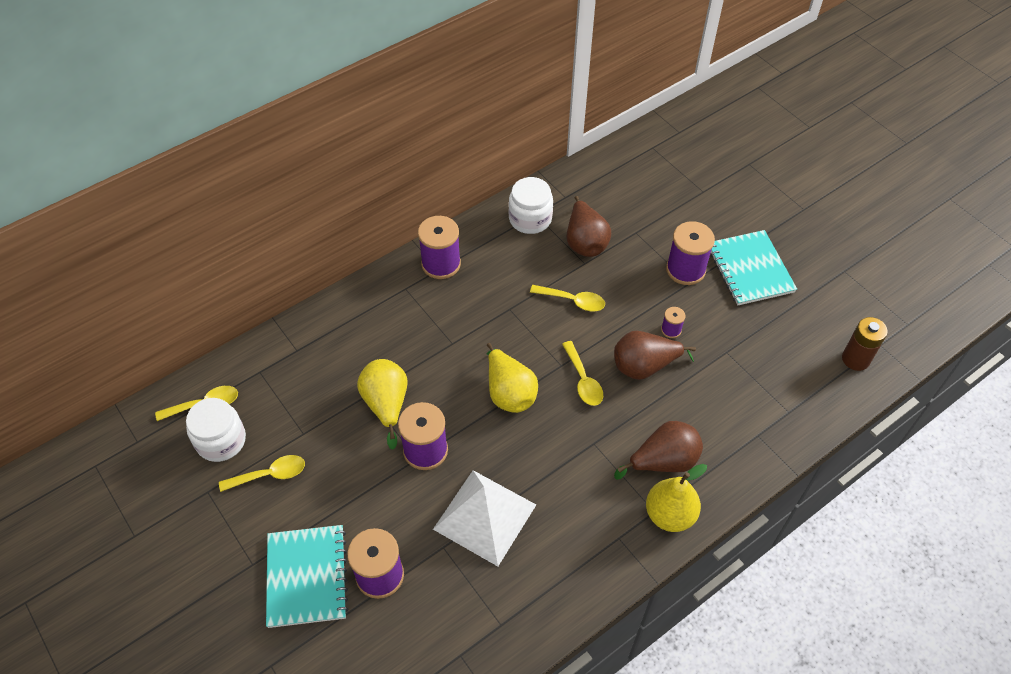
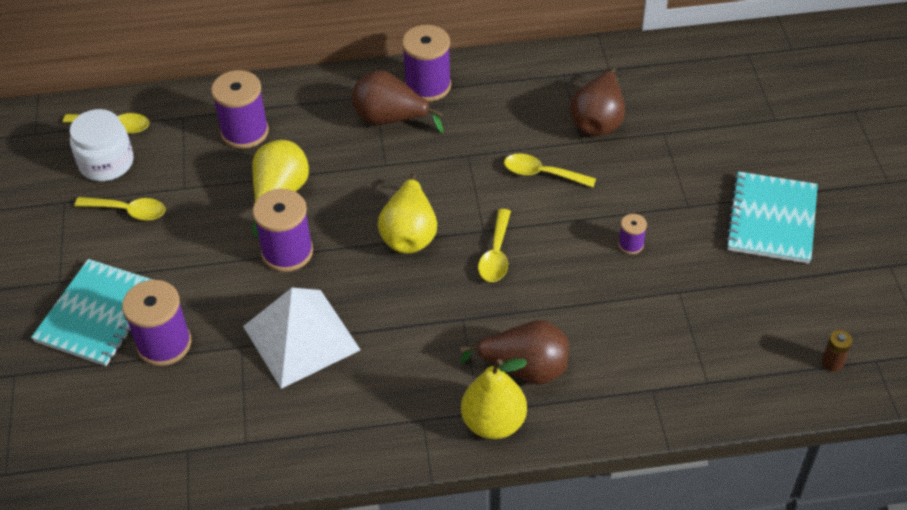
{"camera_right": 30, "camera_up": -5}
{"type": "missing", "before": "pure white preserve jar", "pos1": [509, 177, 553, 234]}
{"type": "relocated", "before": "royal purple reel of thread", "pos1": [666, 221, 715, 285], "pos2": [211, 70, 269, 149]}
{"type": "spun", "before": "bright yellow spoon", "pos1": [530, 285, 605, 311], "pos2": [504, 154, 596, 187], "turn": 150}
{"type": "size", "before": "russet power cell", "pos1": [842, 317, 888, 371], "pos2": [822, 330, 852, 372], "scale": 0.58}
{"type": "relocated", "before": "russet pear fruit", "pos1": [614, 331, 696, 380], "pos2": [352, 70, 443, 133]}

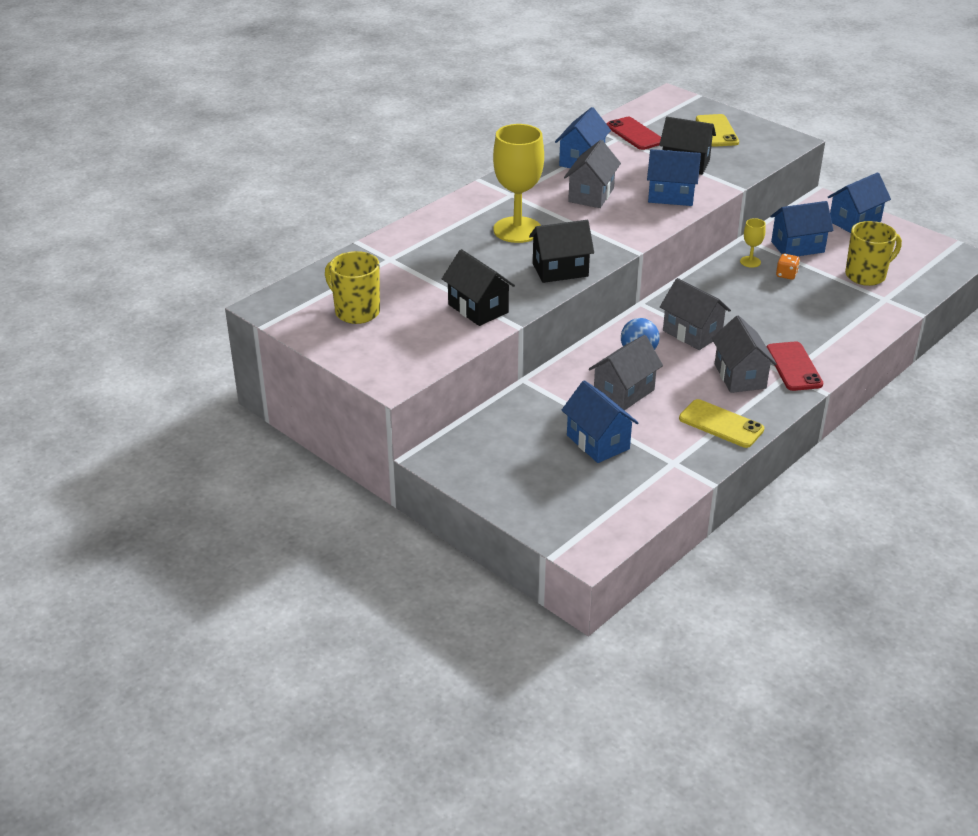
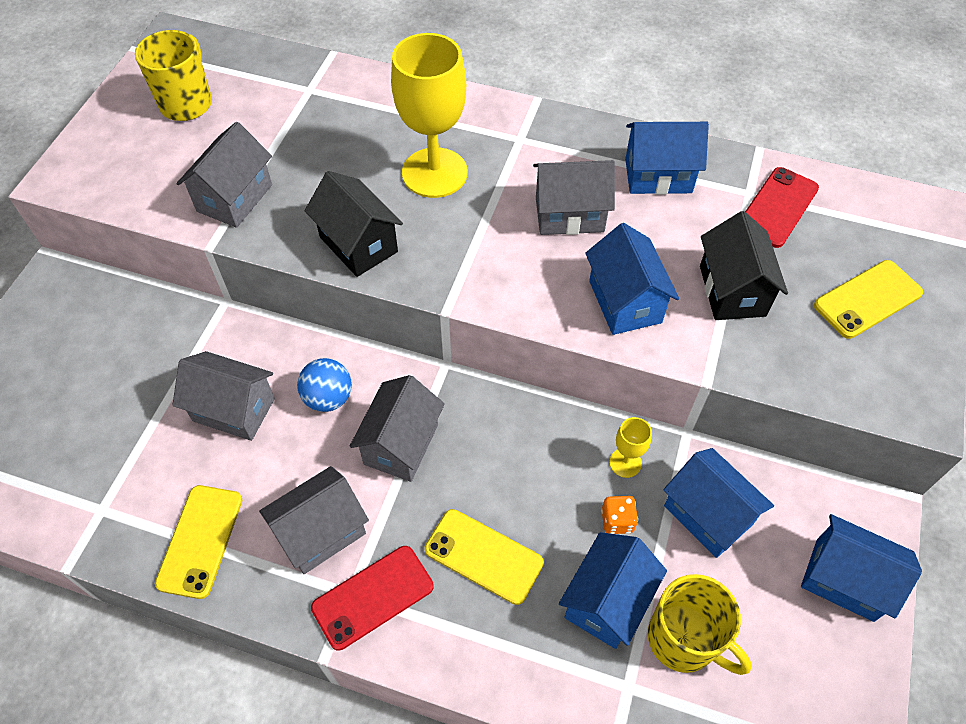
{"camera_right": 65, "camera_up": 20}
{"type": "colour", "before": "black toy house", "after": "gray toy house", "pos1": [442, 249, 515, 326], "pos2": [176, 122, 272, 228]}
{"type": "relocated", "before": "blue toy house", "pos1": [562, 380, 638, 463], "pos2": [559, 532, 667, 649]}
{"type": "appeared", "after": "bright yellow phone", "pos2": [425, 509, 544, 605]}

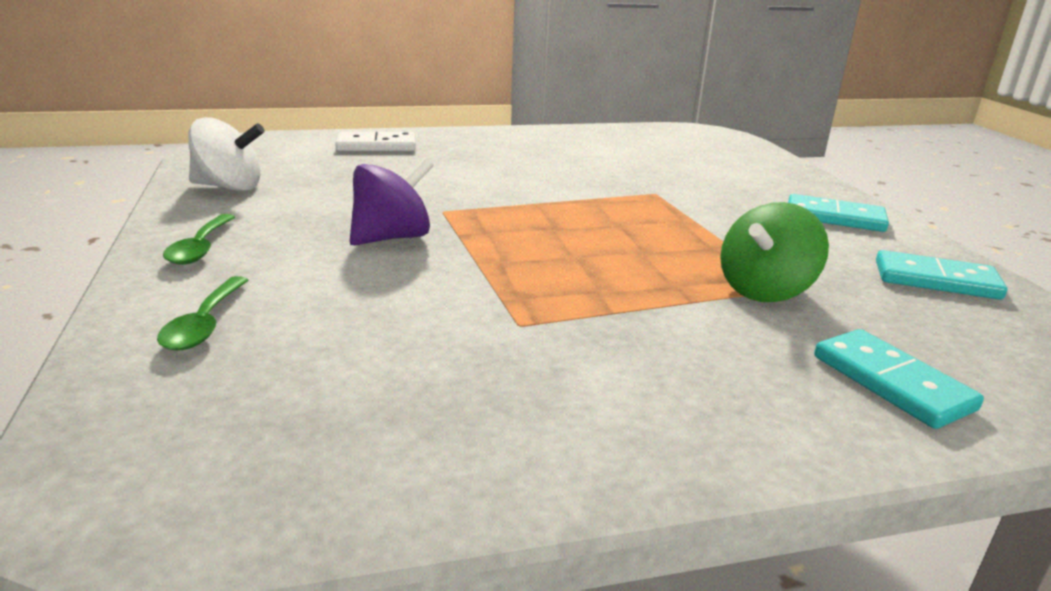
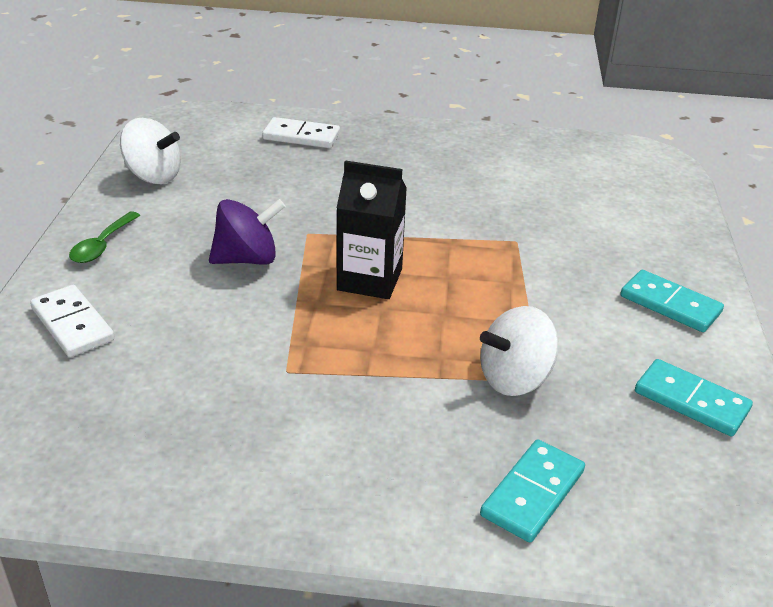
{"camera_right": 20, "camera_up": 10}
{"type": "colour", "before": "green toy top", "after": "pure white toy top", "pos1": [720, 202, 829, 302], "pos2": [480, 306, 559, 396]}
{"type": "exchanged", "before": "green spoon", "after": "pure white domino piece", "pos1": [157, 276, 248, 351], "pos2": [30, 285, 115, 357]}
{"type": "spun", "before": "teal domino piece", "pos1": [814, 329, 984, 429], "pos2": [480, 439, 585, 543], "turn": 45}
{"type": "appeared", "after": "black carton", "pos2": [337, 160, 407, 299]}

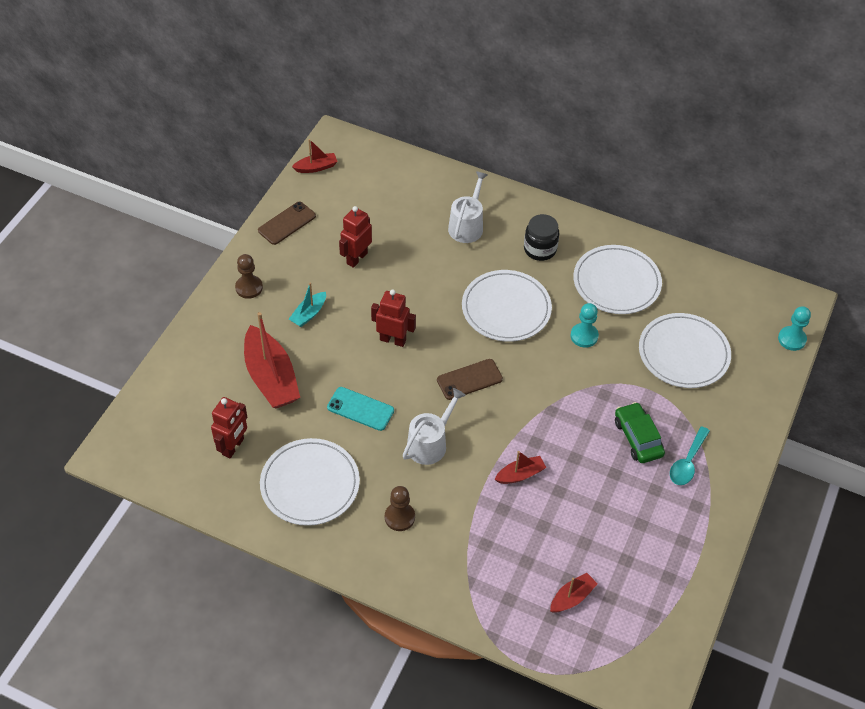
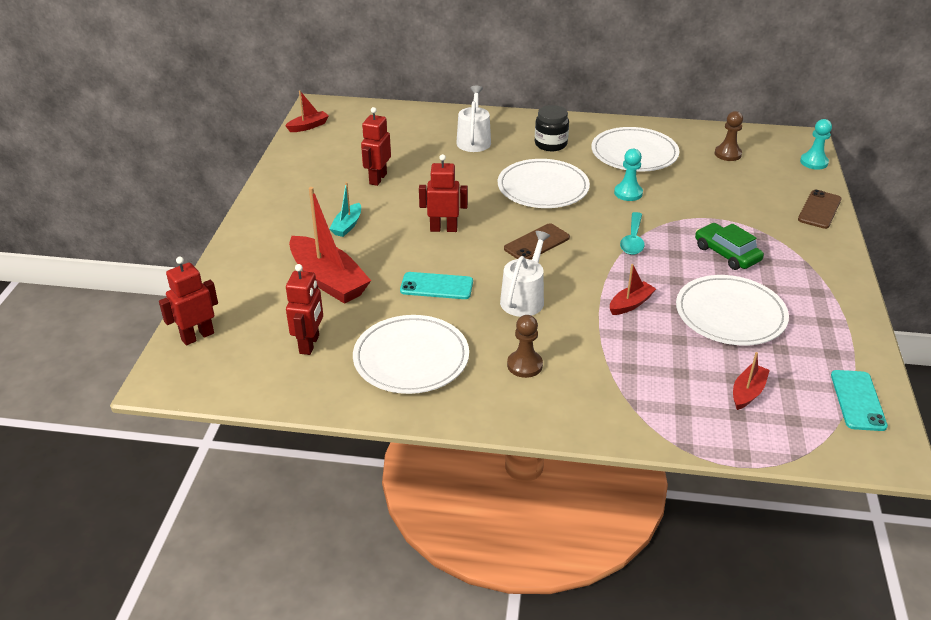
{"camera_right": -15, "camera_up": -15}
{"type": "relocated", "before": "russet phone", "pos1": [258, 202, 316, 245], "pos2": [798, 190, 842, 229]}
{"type": "relocated", "before": "russet pawn", "pos1": [235, 254, 263, 299], "pos2": [715, 111, 743, 161]}
{"type": "relocated", "before": "pure white plate", "pos1": [639, 313, 731, 388], "pos2": [676, 275, 789, 345]}
{"type": "relocated", "before": "teal spoon", "pos1": [670, 426, 710, 485], "pos2": [620, 212, 645, 255]}
{"type": "appeared", "after": "crimson robot", "pos2": [159, 257, 218, 345]}
{"type": "appeared", "after": "teal phone", "pos2": [831, 370, 888, 431]}

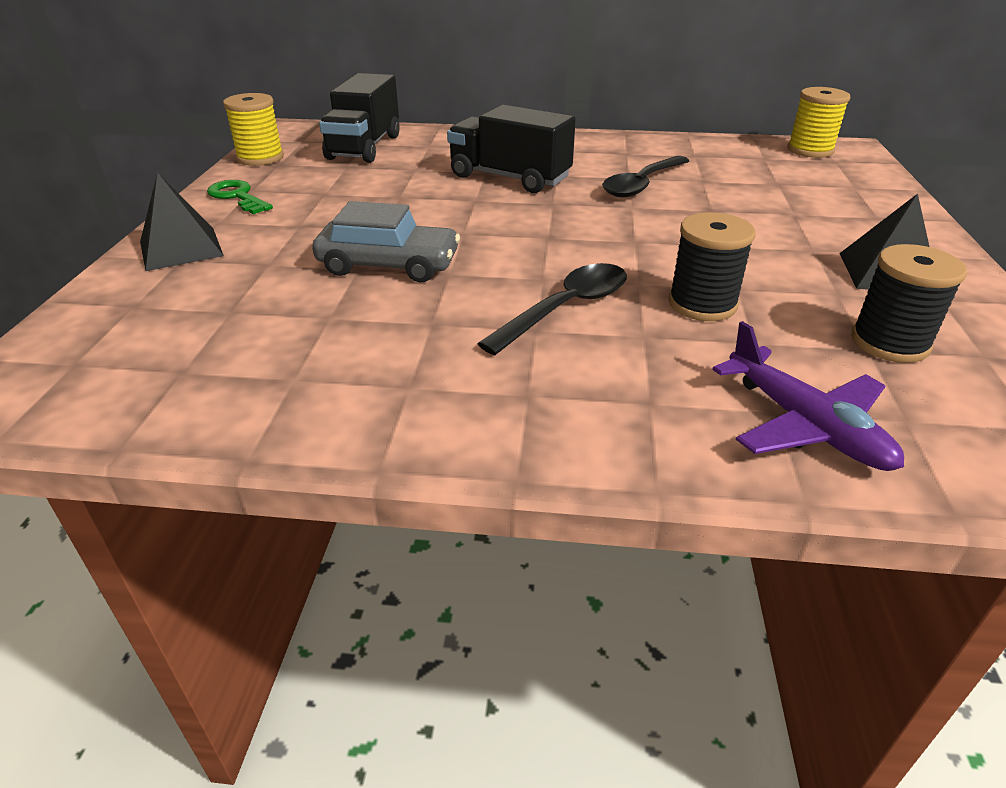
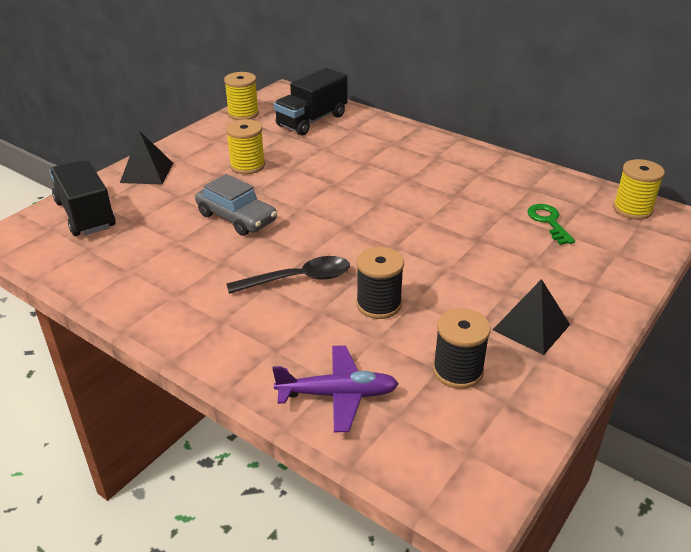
{"camera_right": 30, "camera_up": 0}
{"type": "relocated", "before": "black toy truck", "pos1": [447, 105, 576, 193], "pos2": [49, 160, 116, 236]}
{"type": "missing", "before": "black spoon", "pos1": [602, 156, 689, 197]}
{"type": "relocated", "before": "green key", "pos1": [207, 180, 273, 214], "pos2": [527, 204, 575, 245]}
{"type": "spun", "before": "royal purple plane", "pos1": [712, 321, 904, 471], "pos2": [272, 345, 399, 432], "turn": -90}
{"type": "appeared", "after": "bright yellow reel of thread", "pos2": [226, 119, 265, 174]}

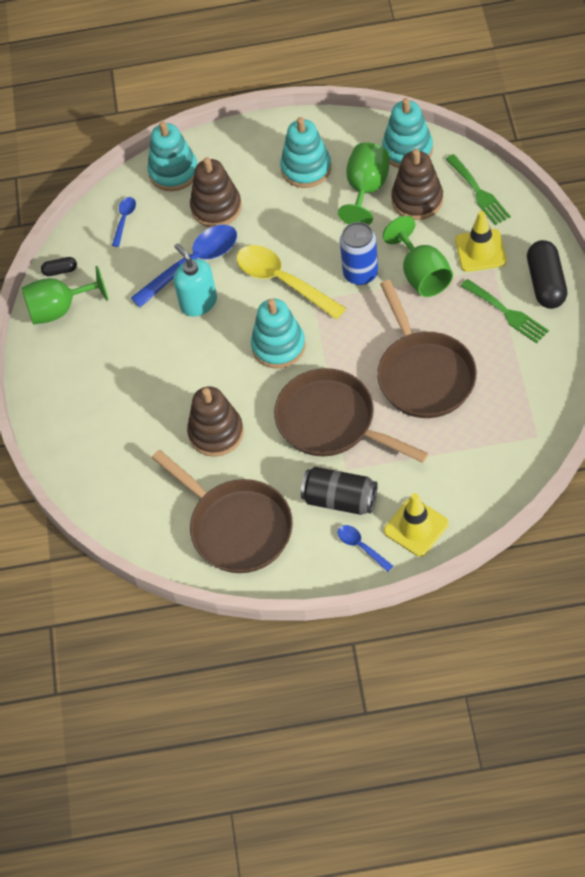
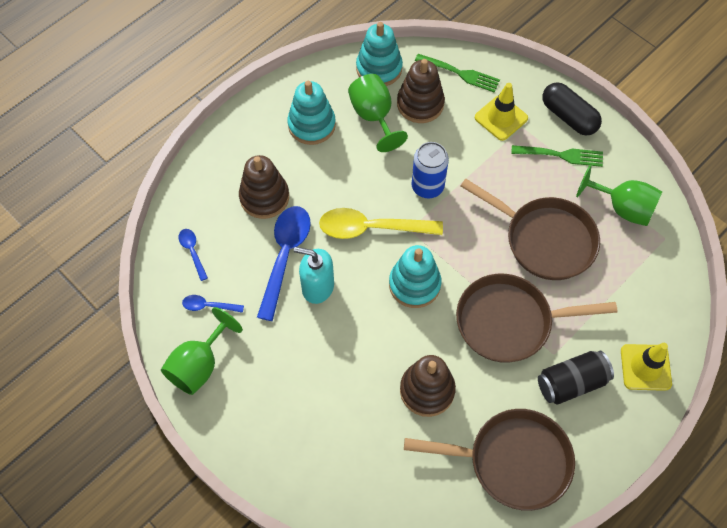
{"camera_right": -45, "camera_up": 5}
{"type": "missing", "before": "teal stacking toy", "pos1": [147, 121, 197, 191]}
{"type": "relocated", "before": "green goblet", "pos1": [383, 216, 453, 297], "pos2": [576, 165, 662, 226]}
{"type": "missing", "before": "black pill shape", "pos1": [41, 257, 77, 276]}
{"type": "relocated", "before": "blue spoon", "pos1": [338, 525, 393, 572], "pos2": [182, 295, 244, 313]}

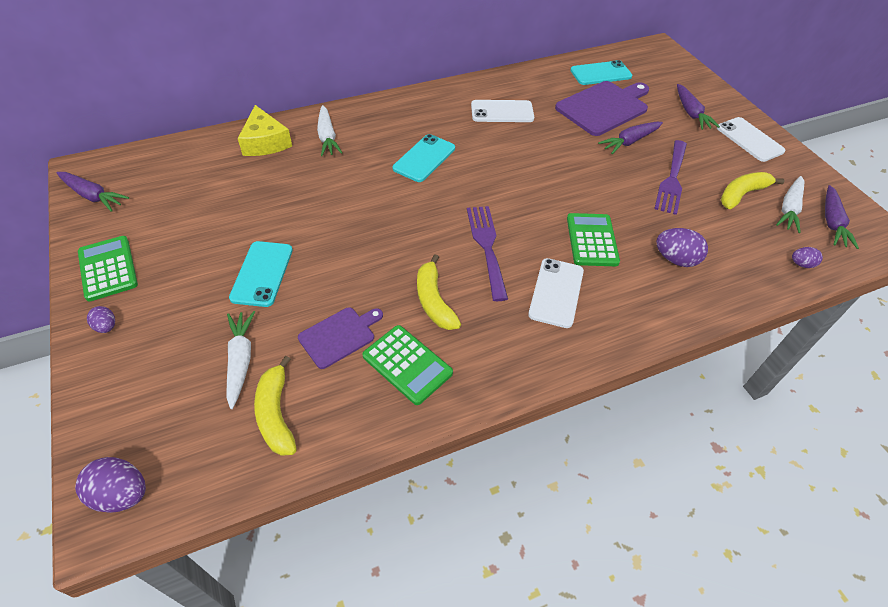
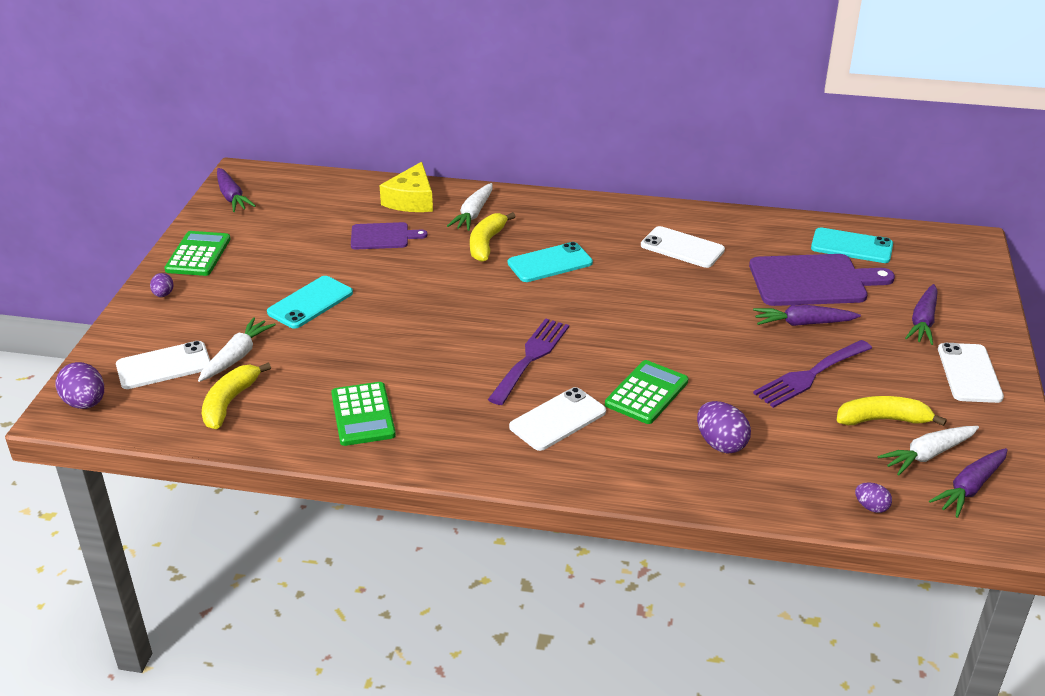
{"camera_right": 35, "camera_up": -15}
{"type": "relocated", "before": "bright yellow banana fruit", "pos1": [417, 254, 461, 330], "pos2": [470, 212, 516, 262]}
{"type": "relocated", "before": "royal purple chopping board", "pos1": [298, 307, 383, 369], "pos2": [351, 222, 428, 249]}
{"type": "appeared", "after": "pure white phone", "pos2": [116, 341, 210, 389]}

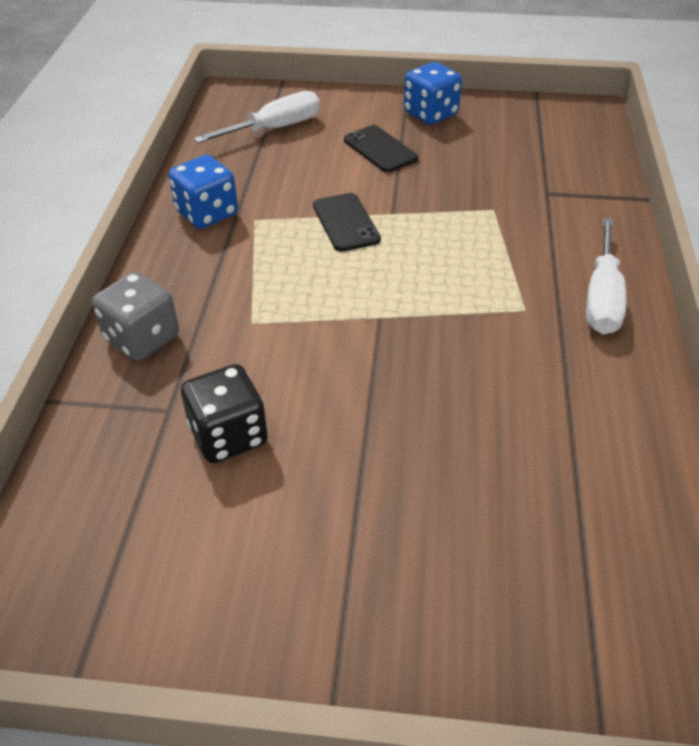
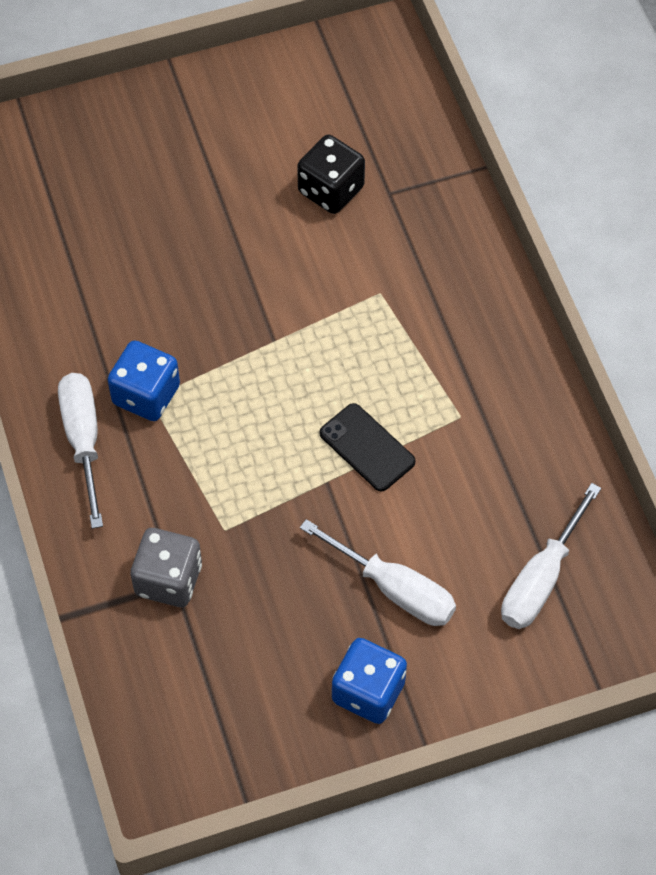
{"camera_right": 155, "camera_up": 15}
{"type": "exchanged", "before": "black phone", "after": "pure white screwdriver", "pos1": [344, 125, 418, 172], "pos2": [300, 519, 456, 626]}
{"type": "relocated", "before": "blue dice", "pos1": [168, 155, 238, 229], "pos2": [108, 340, 180, 421]}
{"type": "relocated", "before": "gray dice", "pos1": [92, 272, 179, 361], "pos2": [131, 528, 202, 607]}

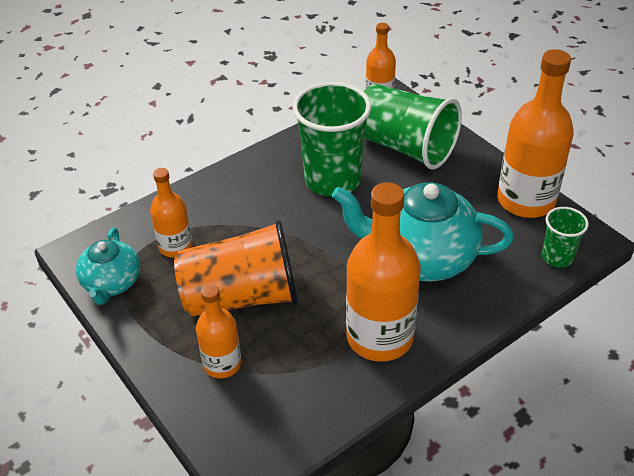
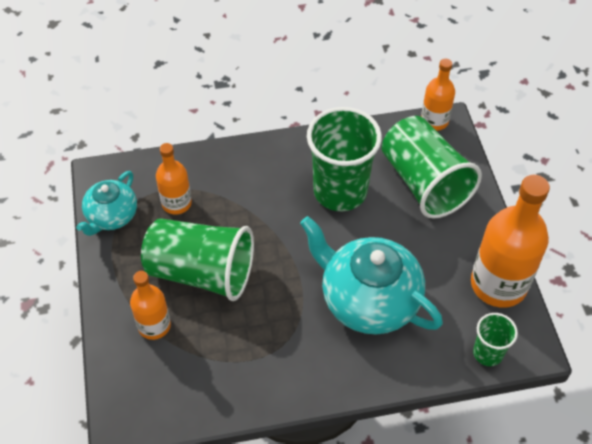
{"camera_right": 25, "camera_up": 10}
{"type": "missing", "before": "orange-coloured flask", "pos1": [346, 182, 421, 362]}
{"type": "colour", "before": "orange-coloured cup", "after": "green cup", "pos1": [174, 220, 298, 316], "pos2": [141, 218, 254, 301]}

